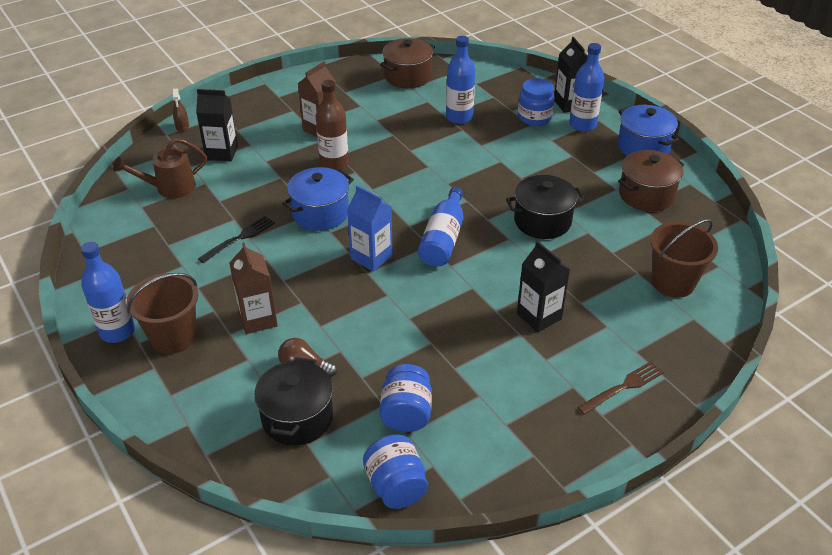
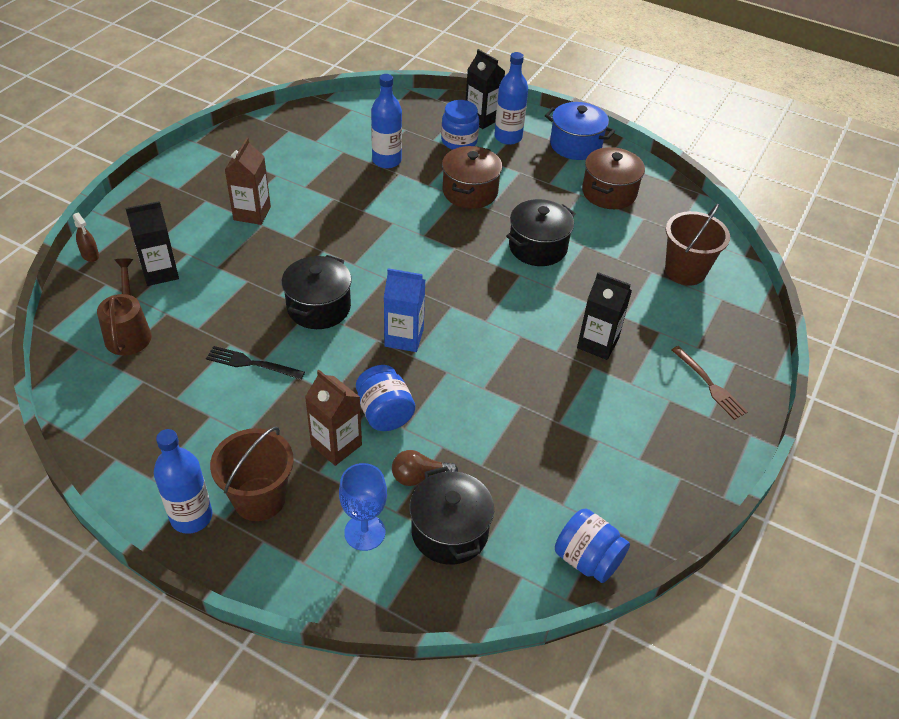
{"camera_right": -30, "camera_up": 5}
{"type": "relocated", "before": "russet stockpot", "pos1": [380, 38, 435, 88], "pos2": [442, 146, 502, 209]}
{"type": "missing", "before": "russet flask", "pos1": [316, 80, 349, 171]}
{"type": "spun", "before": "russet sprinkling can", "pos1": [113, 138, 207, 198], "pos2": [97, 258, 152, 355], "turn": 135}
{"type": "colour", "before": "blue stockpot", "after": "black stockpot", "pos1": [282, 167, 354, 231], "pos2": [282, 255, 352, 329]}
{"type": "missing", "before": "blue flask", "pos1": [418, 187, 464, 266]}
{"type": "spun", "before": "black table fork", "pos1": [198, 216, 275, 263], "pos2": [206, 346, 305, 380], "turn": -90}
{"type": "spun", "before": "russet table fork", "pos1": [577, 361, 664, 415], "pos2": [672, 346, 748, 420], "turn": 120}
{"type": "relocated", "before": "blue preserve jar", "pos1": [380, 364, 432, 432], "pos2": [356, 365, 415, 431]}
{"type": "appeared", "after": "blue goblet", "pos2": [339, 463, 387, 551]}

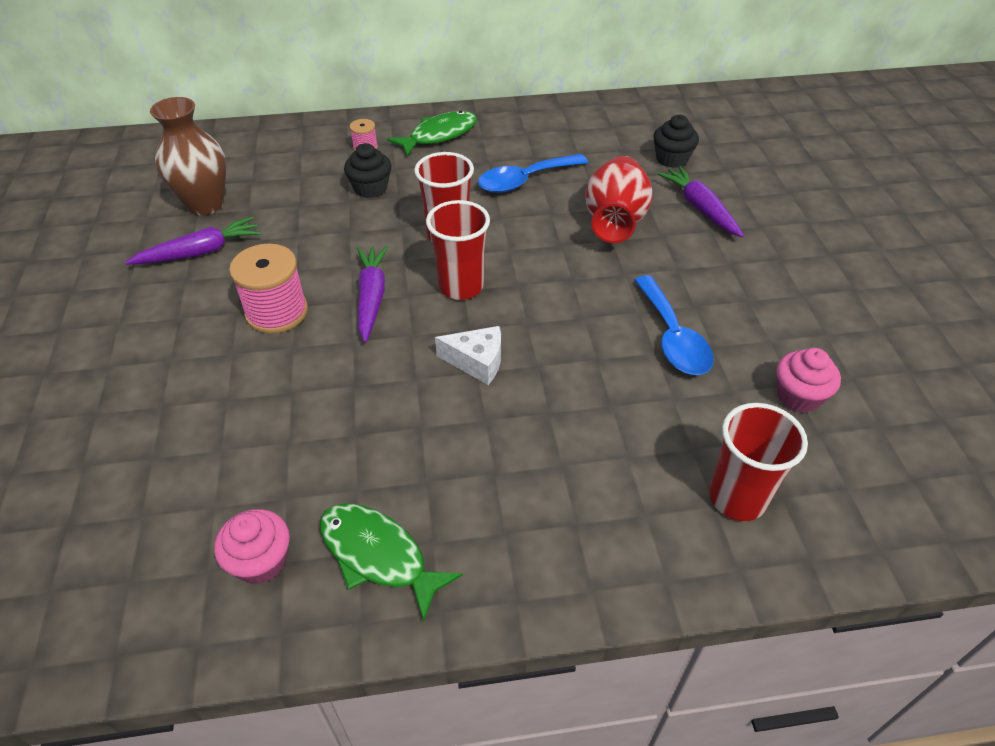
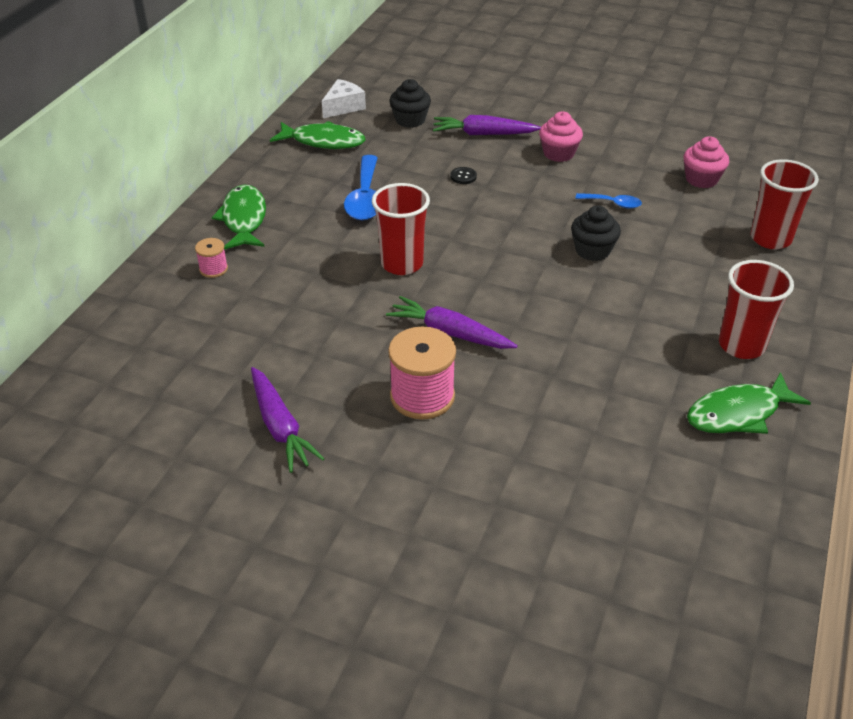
{"camera_right": -60, "camera_up": -5}
{"type": "missing", "before": "russet tall vase", "pos1": [150, 97, 226, 215]}
{"type": "relocated", "before": "black fairy cake", "pos1": [344, 143, 391, 198], "pos2": [571, 206, 621, 261]}
{"type": "exchanged", "before": "crimson tall vase", "after": "black sewing button", "pos1": [585, 156, 653, 243], "pos2": [450, 167, 477, 184]}
{"type": "relocated", "before": "crimson cup", "pos1": [426, 200, 490, 300], "pos2": [719, 260, 794, 359]}
{"type": "spun", "before": "royal purple carrot", "pos1": [125, 216, 261, 265], "pos2": [251, 367, 325, 473], "turn": 150}
{"type": "size", "before": "blue spoon", "pos1": [634, 275, 714, 375], "pos2": [575, 193, 642, 209], "scale": 0.54}
{"type": "relocated", "before": "pure white piece of cheese", "pos1": [435, 326, 501, 385], "pos2": [322, 79, 366, 118]}
{"type": "relocated", "before": "rose-pink fairy cake", "pos1": [214, 509, 290, 584], "pos2": [539, 111, 583, 162]}
{"type": "appeared", "after": "green toy fish", "pos2": [270, 121, 365, 149]}

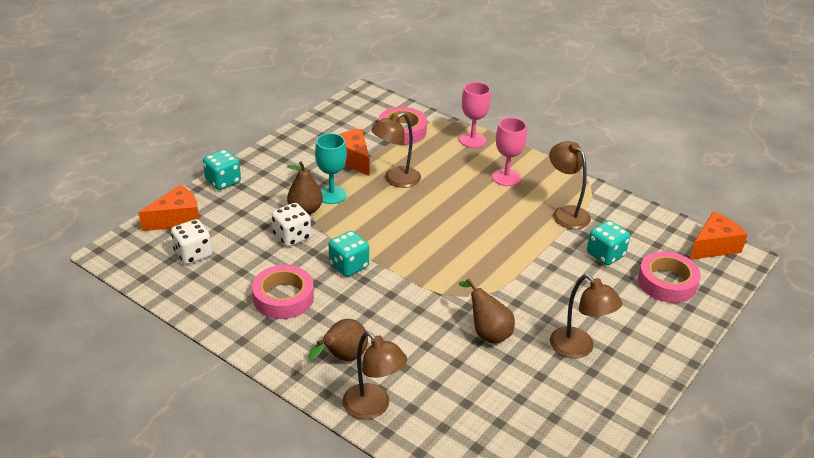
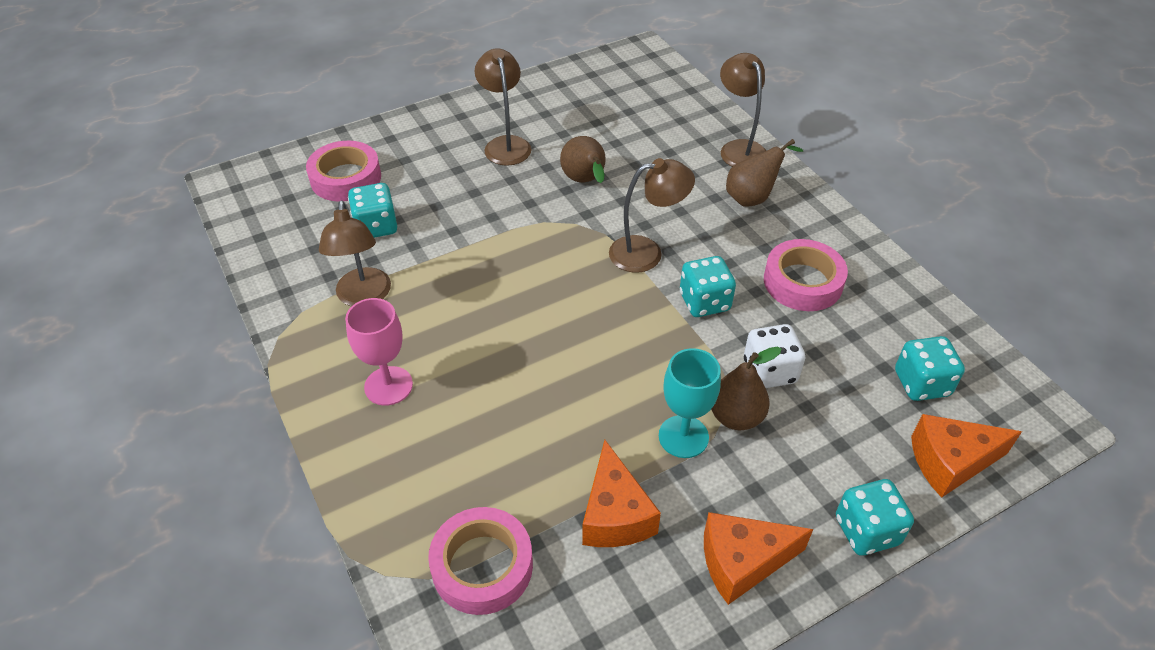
{"camera_right": -155, "camera_up": 10}
{"type": "missing", "before": "rose-pink goblet", "pos1": [459, 82, 491, 148]}
{"type": "relocated", "before": "russet reading lamp", "pos1": [372, 113, 421, 188], "pos2": [609, 158, 695, 273]}
{"type": "relocated", "before": "orange-coloured piece of cheese", "pos1": [690, 211, 748, 260], "pos2": [704, 512, 813, 605]}
{"type": "colour", "before": "pure white dice", "after": "teal dice", "pos1": [171, 219, 212, 264], "pos2": [895, 336, 965, 401]}

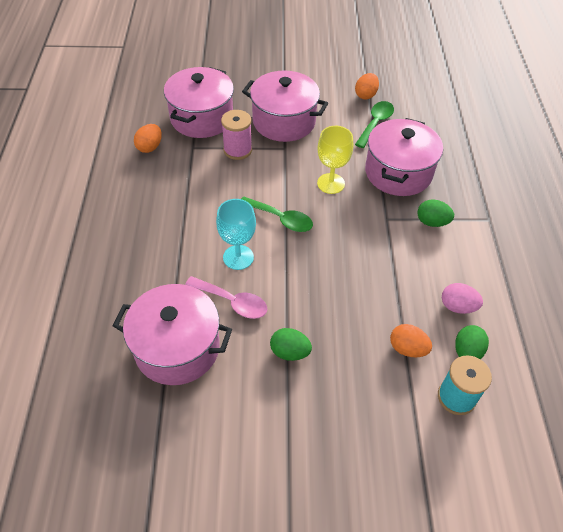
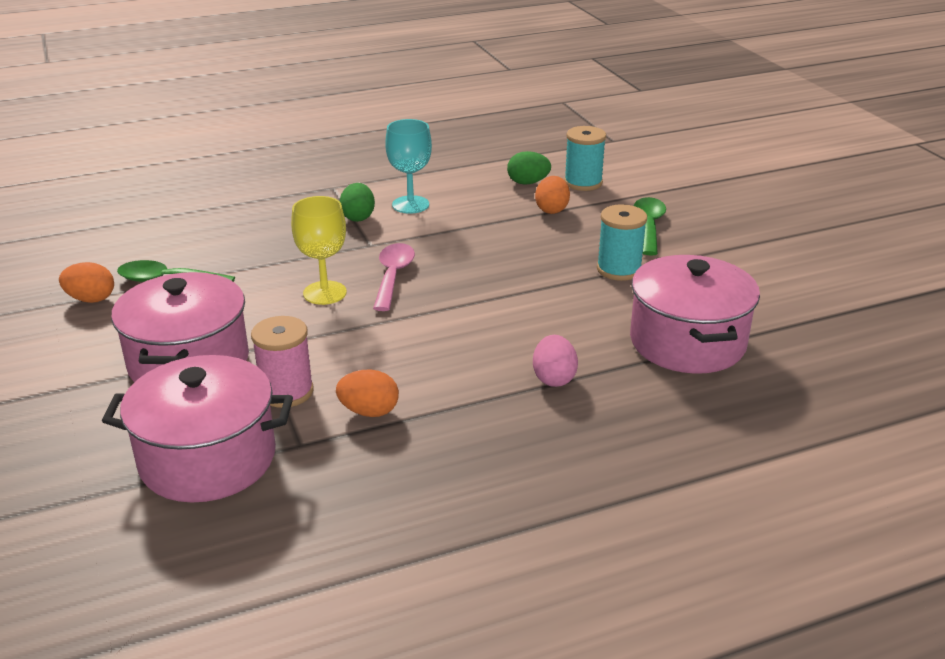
{"camera_right": -110, "camera_up": -20}
{"type": "missing", "before": "rose-pink stockpot", "pos1": [365, 118, 443, 196]}
{"type": "relocated", "before": "orange-coloured egg shape", "pos1": [134, 124, 162, 153], "pos2": [336, 369, 399, 417]}
{"type": "relocated", "before": "green spoon", "pos1": [241, 196, 313, 232], "pos2": [634, 197, 666, 256]}
{"type": "relocated", "before": "teal goblet", "pos1": [216, 199, 256, 270], "pos2": [385, 119, 432, 214]}
{"type": "relocated", "before": "rose-pink spoon", "pos1": [185, 276, 268, 319], "pos2": [373, 243, 415, 311]}
{"type": "relocated", "before": "rose-pink egg shape", "pos1": [442, 283, 483, 314], "pos2": [533, 335, 578, 387]}
{"type": "exchanged", "before": "green egg shape", "after": "teal reel of thread", "pos1": [270, 328, 312, 361], "pos2": [597, 204, 647, 281]}

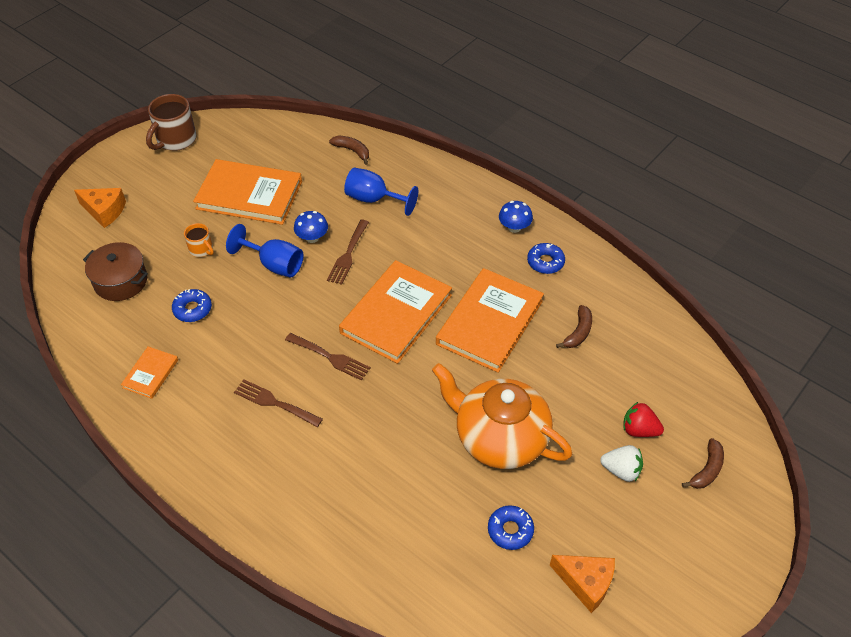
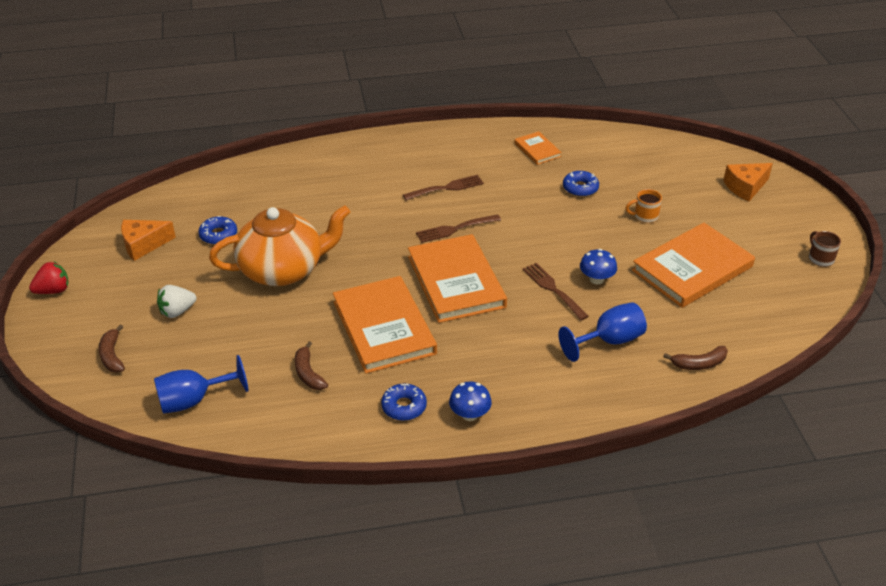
{"camera_right": 130, "camera_up": -10}
{"type": "size", "before": "russet mug", "pos1": [146, 94, 197, 151], "pos2": [809, 231, 841, 267], "scale": 0.55}
{"type": "relocated", "before": "blue goblet", "pos1": [226, 224, 304, 278], "pos2": [154, 355, 248, 414]}
{"type": "missing", "before": "russet stockpot", "pos1": [83, 242, 148, 301]}
{"type": "relocated", "before": "crimson strawberry", "pos1": [623, 402, 664, 437], "pos2": [29, 262, 69, 294]}

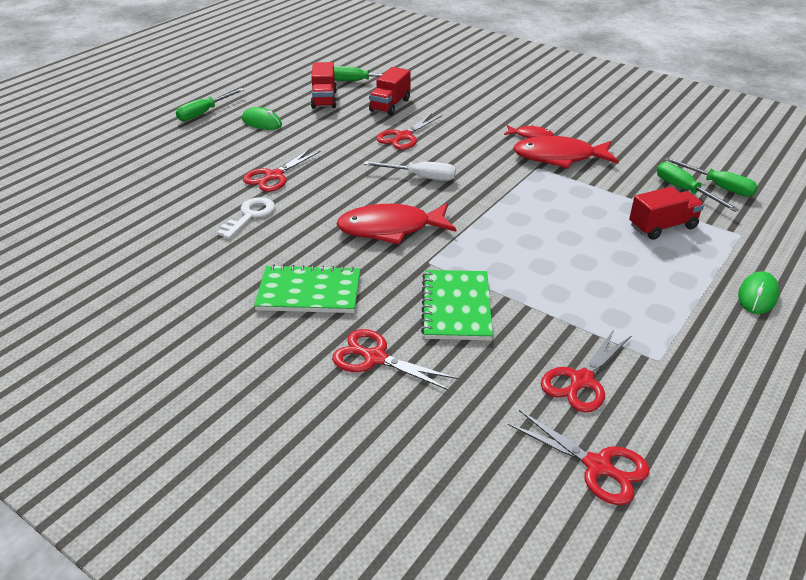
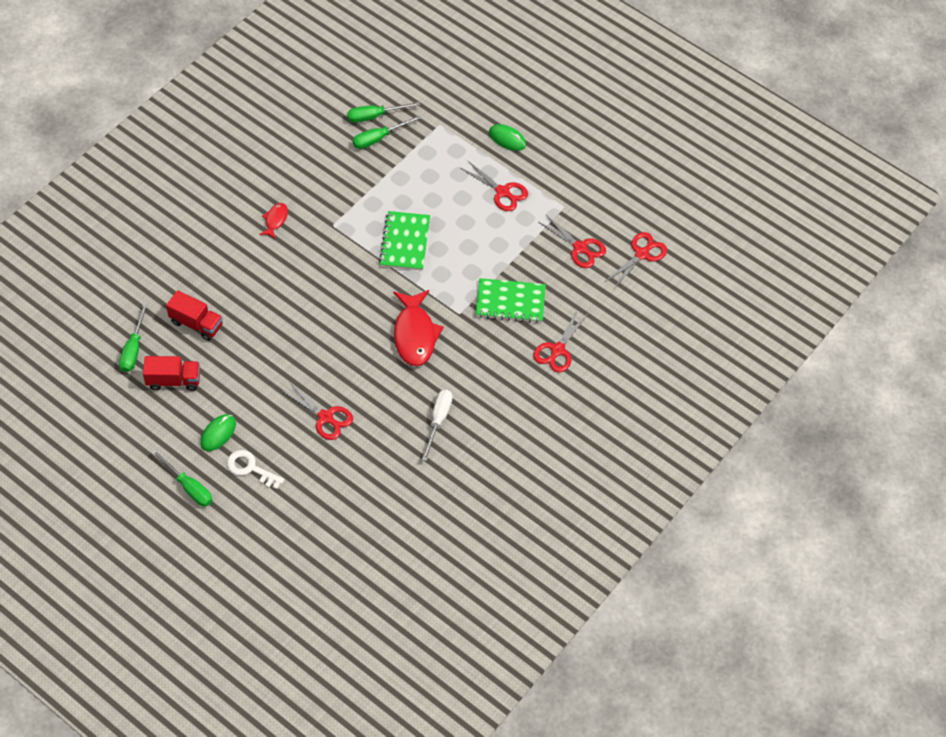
{"camera_right": -90, "camera_up": 20}
{"type": "relocated", "before": "crimson pair of scissors", "pos1": [376, 113, 442, 150], "pos2": [460, 161, 528, 211]}
{"type": "missing", "before": "crimson toy fish", "pos1": [513, 136, 619, 169]}
{"type": "spun", "before": "green screwdriver", "pos1": [664, 157, 758, 197], "pos2": [347, 102, 420, 123], "turn": -150}
{"type": "relocated", "before": "pure white screwdriver", "pos1": [363, 161, 456, 181], "pos2": [422, 390, 453, 461]}
{"type": "missing", "before": "crimson toy truck", "pos1": [629, 187, 704, 240]}
{"type": "relocated", "before": "pure white key", "pos1": [217, 197, 275, 239], "pos2": [227, 450, 284, 489]}
{"type": "relocated", "before": "green notepad", "pos1": [254, 264, 360, 313], "pos2": [379, 211, 430, 271]}

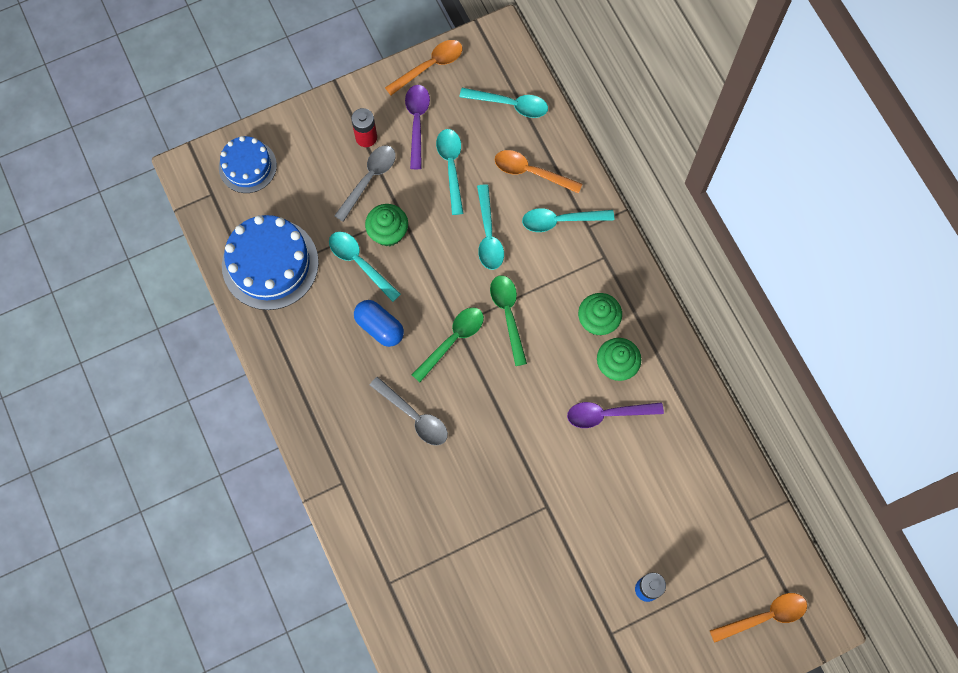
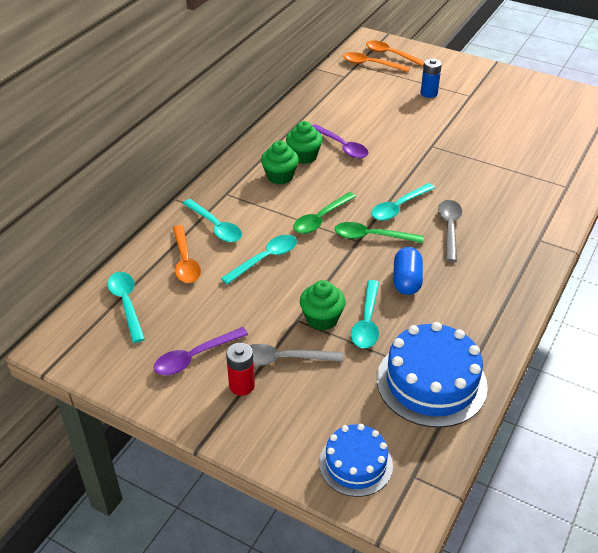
{"camera_right": -125, "camera_up": -30}
{"type": "relocated", "before": "orange-coloured spoon", "pos1": [385, 40, 463, 95], "pos2": [343, 52, 410, 72]}
{"type": "relocated", "before": "teal spoon", "pos1": [436, 129, 463, 215], "pos2": [371, 183, 435, 221]}

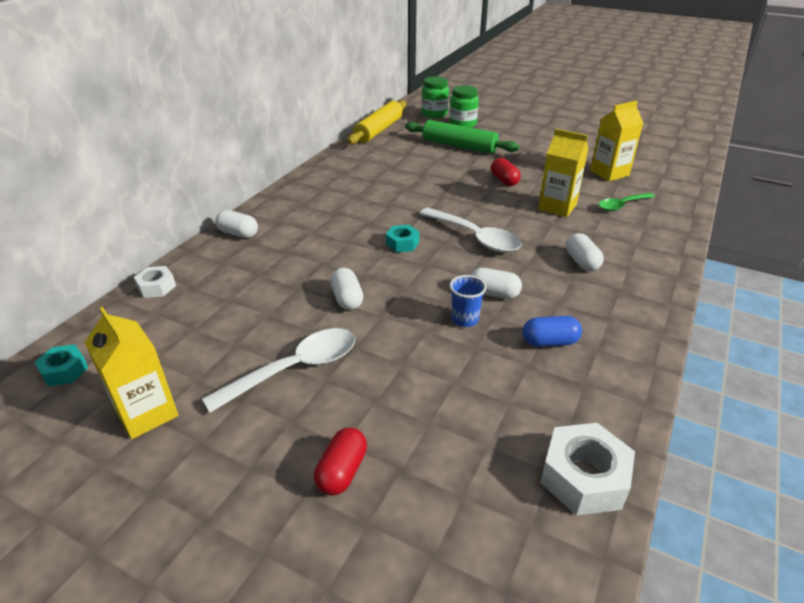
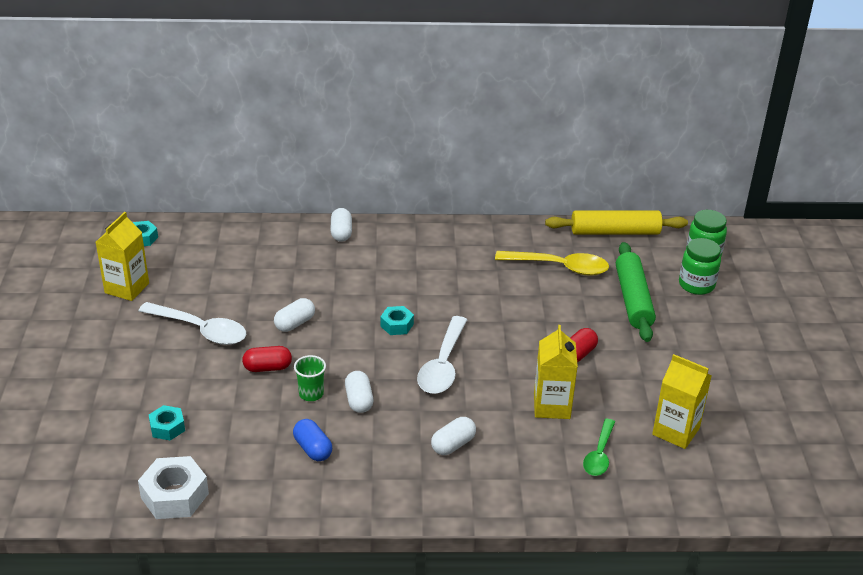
{"camera_right": 60, "camera_up": 0}
{"type": "spun", "before": "green spoon", "pos1": [599, 193, 655, 211], "pos2": [583, 419, 615, 476], "turn": -105}
{"type": "missing", "before": "pure white hex nut", "pos1": [134, 266, 176, 298]}
{"type": "colour", "before": "blue cup", "after": "green cup", "pos1": [450, 275, 486, 327], "pos2": [294, 355, 326, 401]}
{"type": "relocated", "before": "crimson pill shape", "pos1": [314, 428, 367, 496], "pos2": [242, 346, 292, 372]}
{"type": "appeared", "after": "bright yellow spoon", "pos2": [495, 251, 609, 276]}
{"type": "appeared", "after": "teal hex nut", "pos2": [149, 405, 185, 441]}

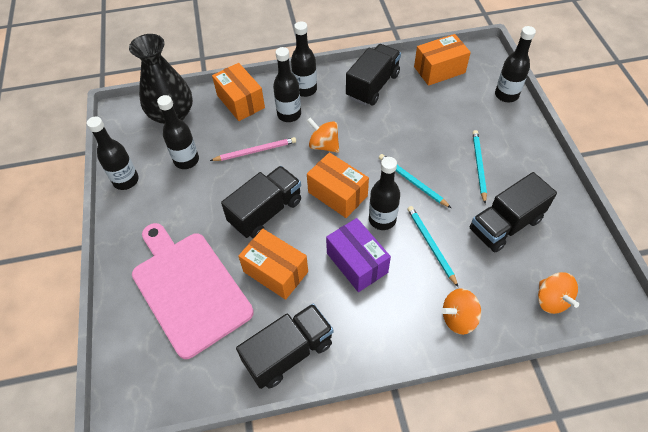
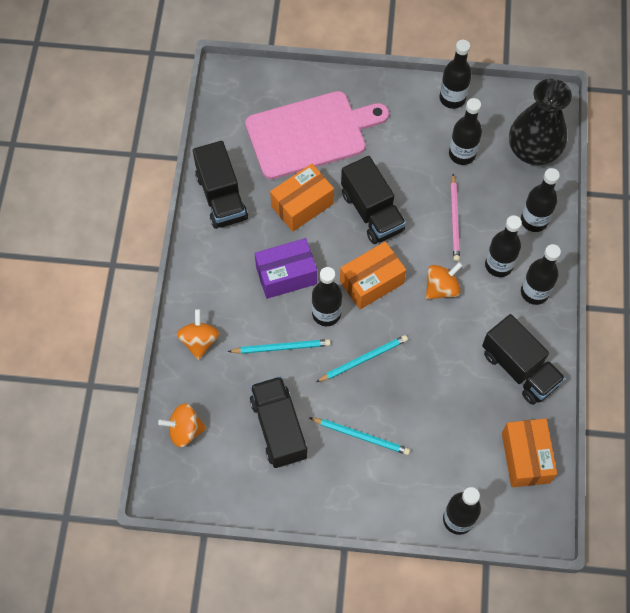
{"camera_right": 105, "camera_up": 10}
{"type": "exchanged", "before": "orange-coloured parcel", "after": "black flask", "pos1": [212, 63, 265, 121], "pos2": [521, 168, 560, 232]}

